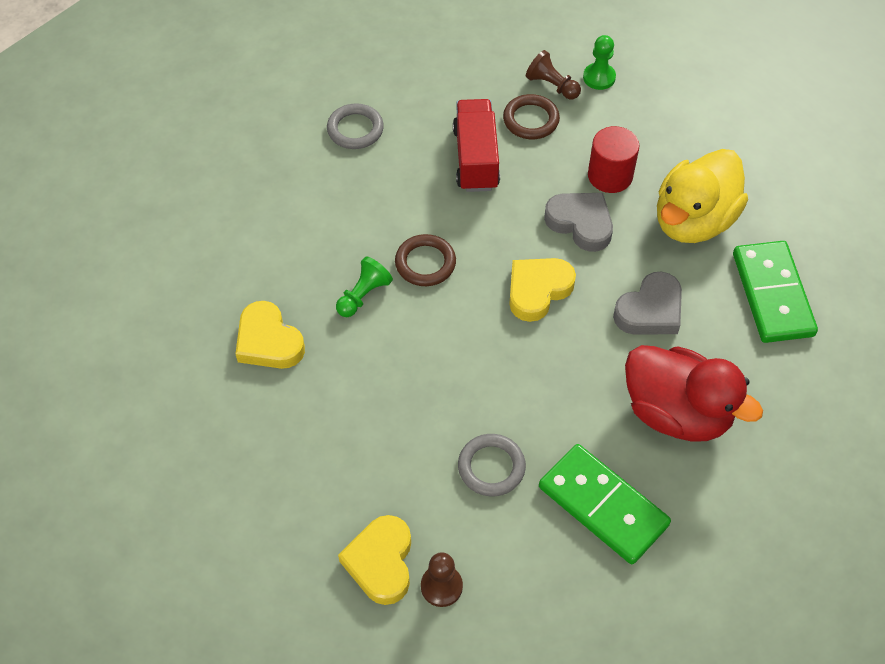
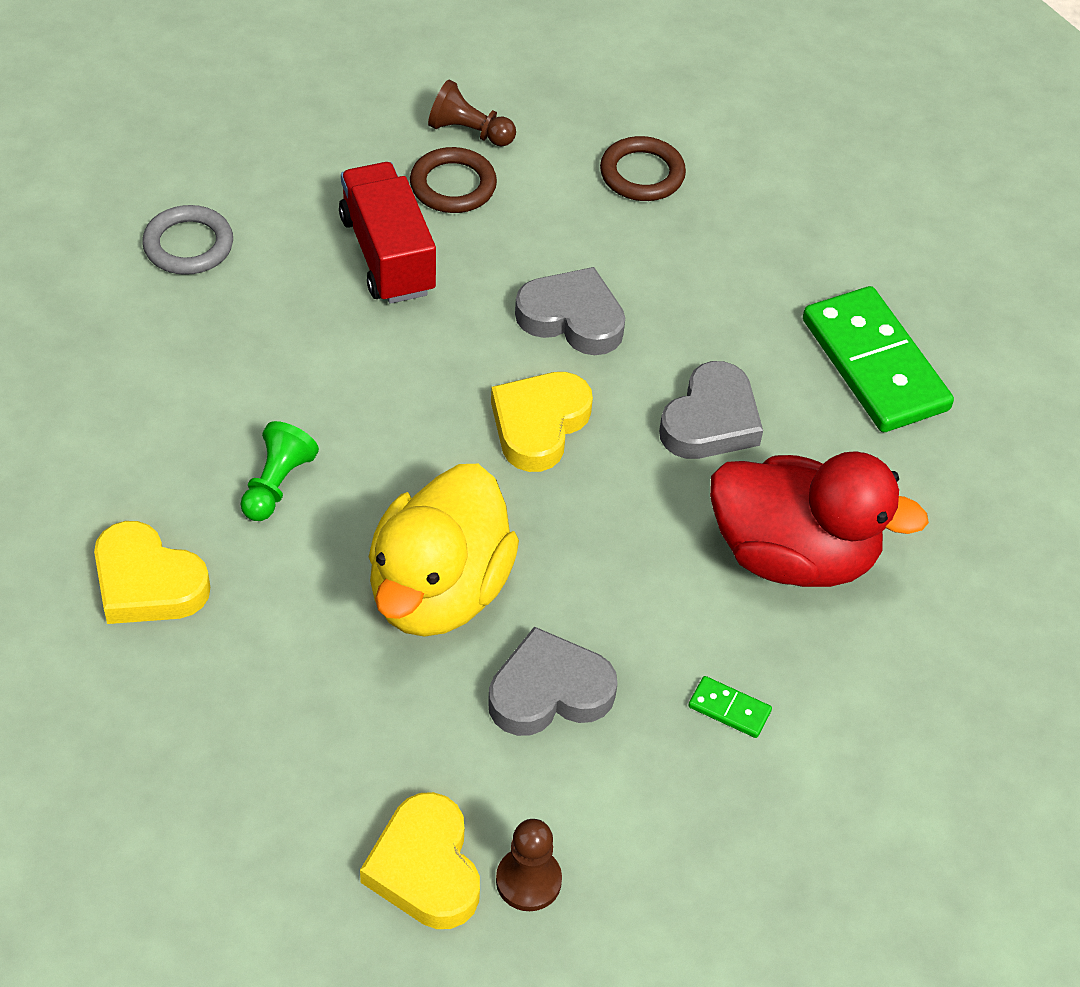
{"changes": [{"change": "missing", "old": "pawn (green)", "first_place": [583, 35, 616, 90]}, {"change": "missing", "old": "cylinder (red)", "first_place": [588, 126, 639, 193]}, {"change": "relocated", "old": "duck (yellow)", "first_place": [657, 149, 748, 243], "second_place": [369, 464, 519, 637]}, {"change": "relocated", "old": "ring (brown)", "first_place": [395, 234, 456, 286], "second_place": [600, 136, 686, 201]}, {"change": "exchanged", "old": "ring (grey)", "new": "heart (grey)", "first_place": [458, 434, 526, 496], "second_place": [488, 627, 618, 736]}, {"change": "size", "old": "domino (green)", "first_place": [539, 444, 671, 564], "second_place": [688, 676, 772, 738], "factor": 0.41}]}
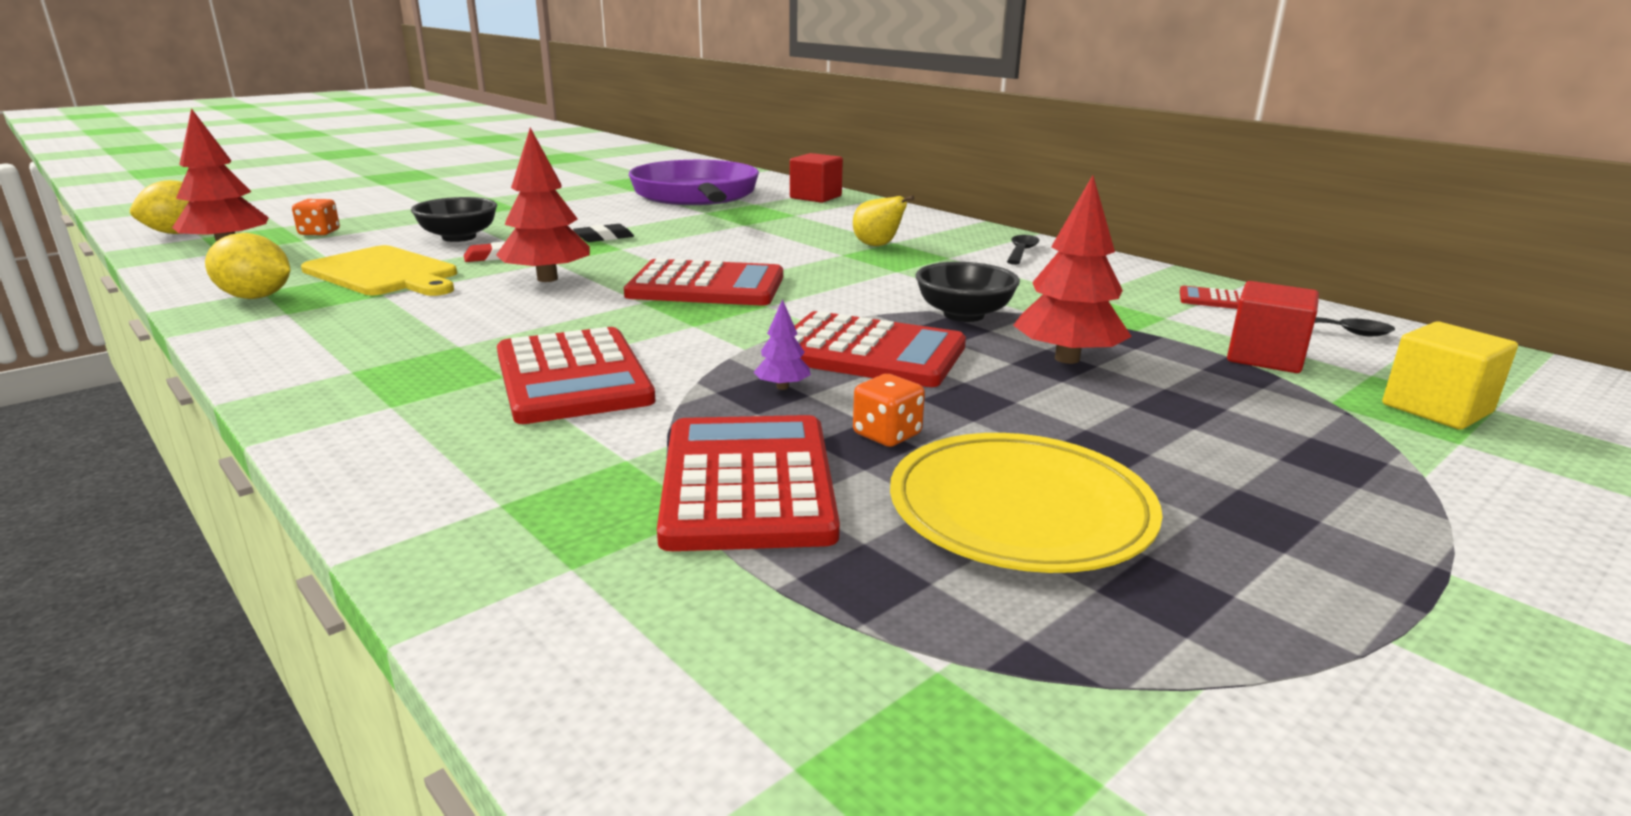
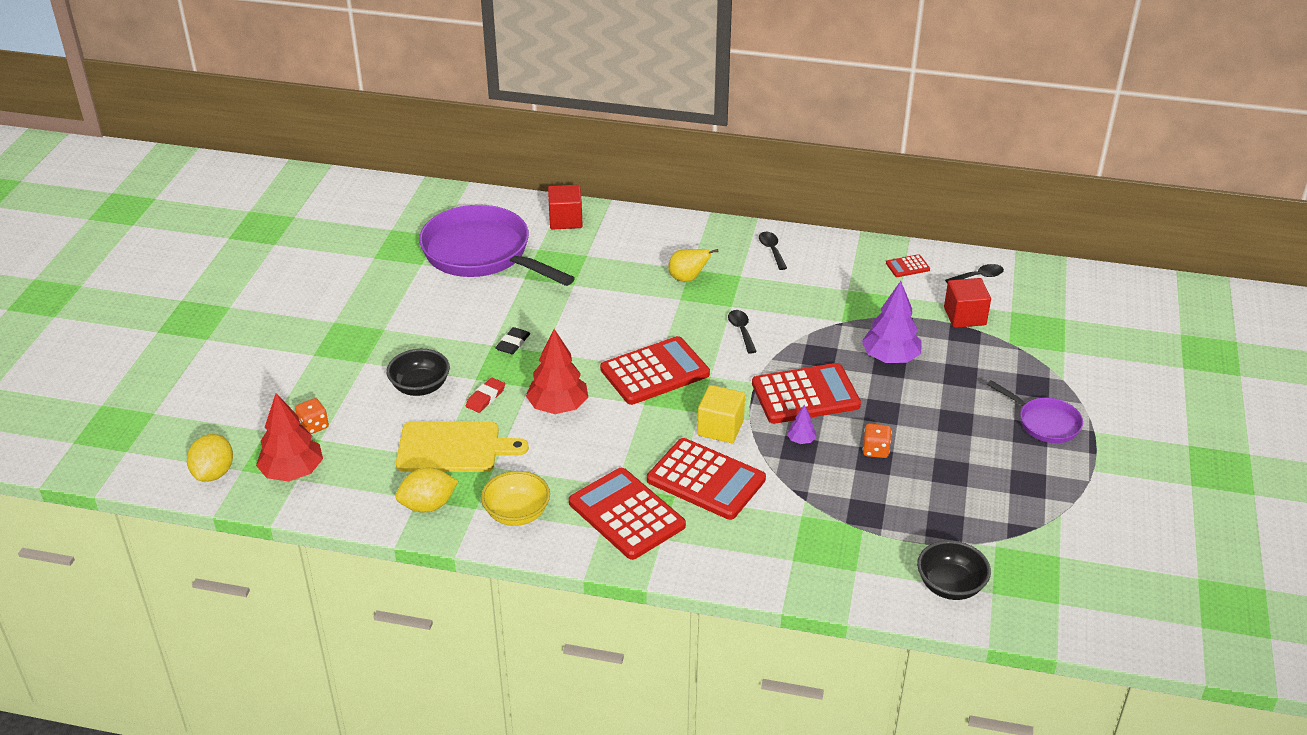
{"changes": [{"change": "colour", "old": "tree (red)", "new": "tree (purple)", "first_place": [1013, 175, 1132, 364], "second_place": [862, 281, 922, 363]}, {"change": "relocated", "old": "bowl (black)", "first_place": [915, 262, 1020, 322], "second_place": [917, 540, 991, 600]}, {"change": "relocated", "old": "cube (yellow)", "first_place": [1382, 321, 1518, 430], "second_place": [697, 385, 745, 443]}, {"change": "relocated", "old": "calculator (red)", "first_place": [657, 415, 840, 551], "second_place": [569, 468, 686, 560]}, {"change": "missing", "old": "plate (yellow)", "first_place": [890, 433, 1162, 573]}, {"change": "appeared", "new": "spoon (black)", "second_place": [728, 310, 757, 354]}, {"change": "appeared", "new": "pan (purple)", "second_place": [987, 380, 1083, 443]}, {"change": "appeared", "new": "bowl (yellow)", "second_place": [481, 471, 550, 526]}]}
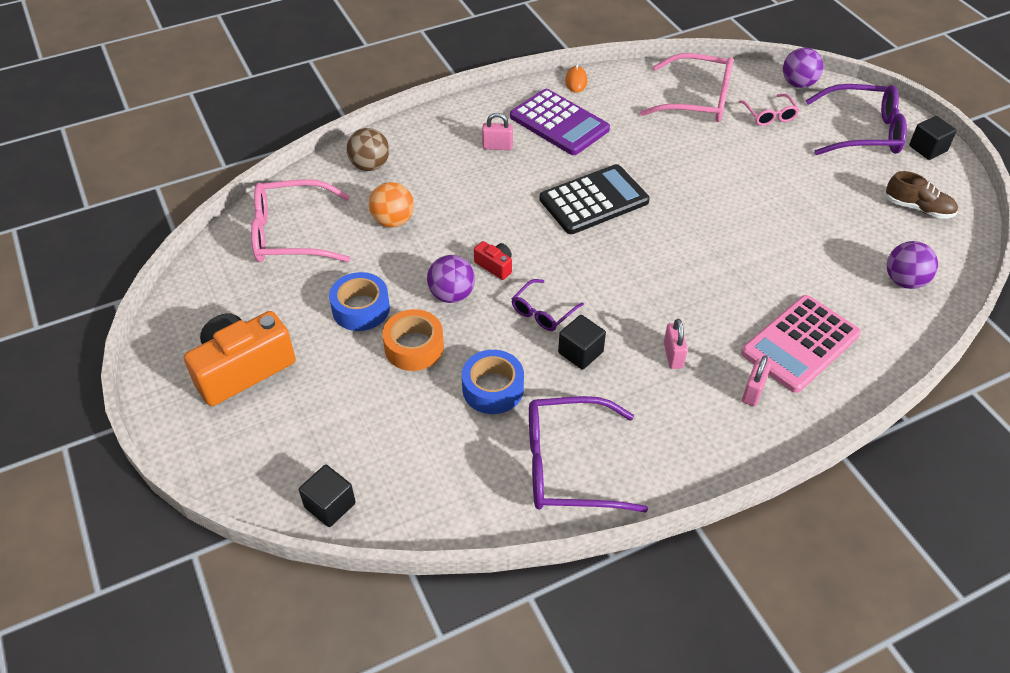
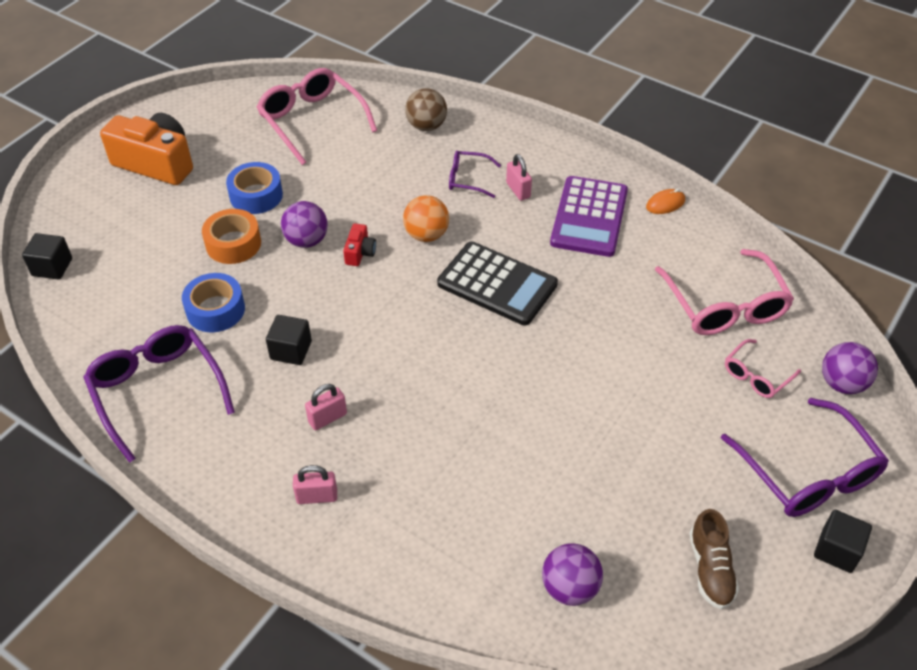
{"changes": [{"change": "relocated", "old": "ball (orange)", "first_place": [369, 182, 414, 227], "second_place": [403, 195, 449, 242]}, {"change": "relocated", "old": "glasses (purple)", "first_place": [512, 279, 584, 331], "second_place": [449, 151, 501, 198]}, {"change": "missing", "old": "calculator (pink)", "first_place": [741, 295, 861, 393]}]}
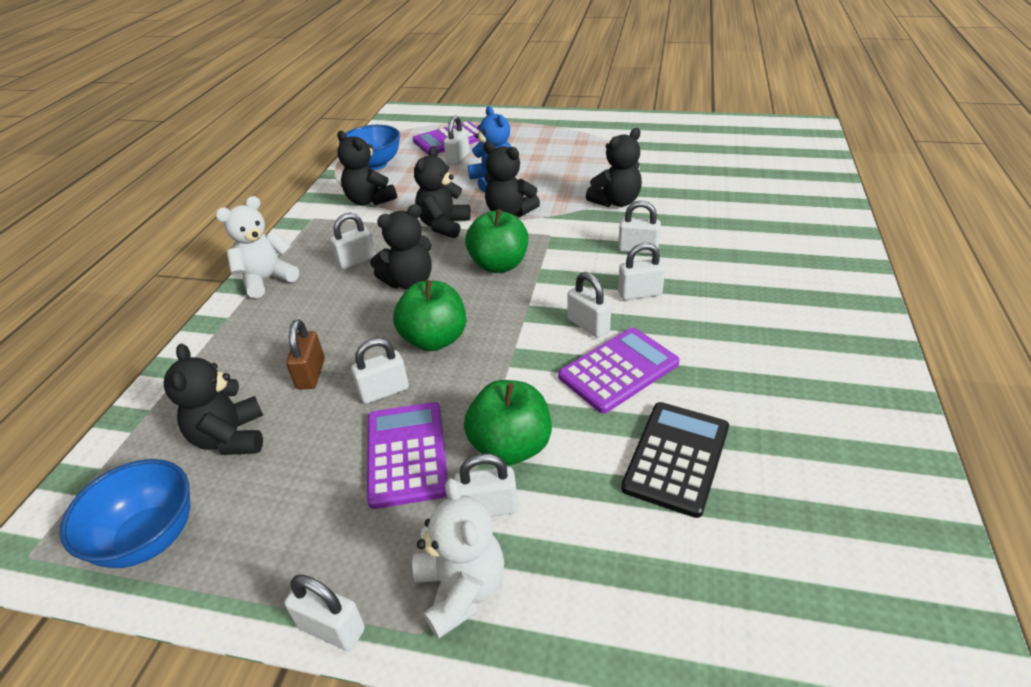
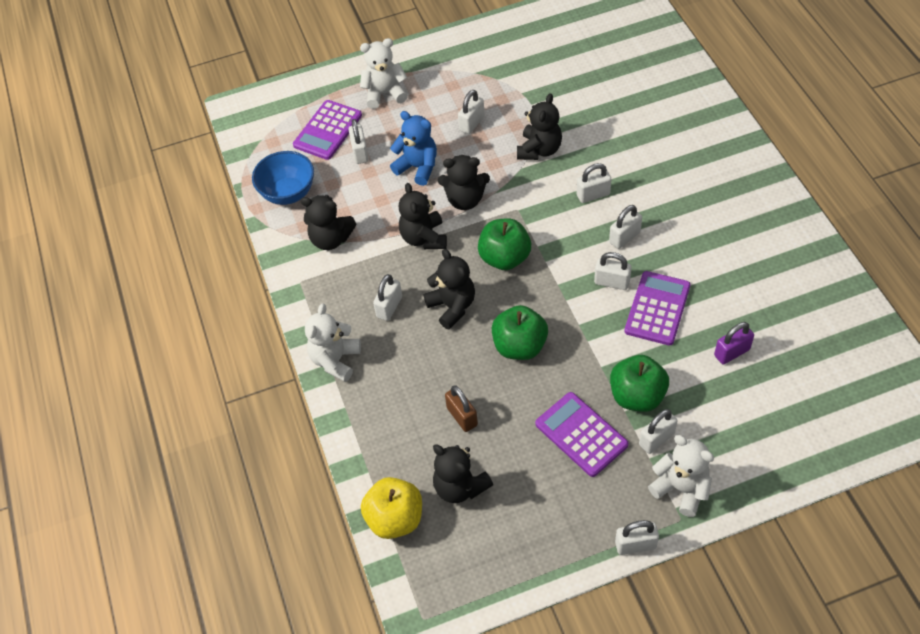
{"changes": [{"change": "spun", "old": "teddy bear (black)", "first_place": [370, 204, 432, 290], "second_place": [423, 249, 475, 329], "degrees": -60}, {"change": "relocated", "old": "padlock (white)", "first_place": [351, 338, 409, 404], "second_place": [458, 90, 485, 134]}, {"change": "exchanged", "old": "calculator (black)", "new": "padlock (purple)", "first_place": [621, 402, 729, 518], "second_place": [714, 322, 754, 364]}, {"change": "missing", "old": "bowl (blue)", "first_place": [60, 459, 190, 568]}, {"change": "appeared", "new": "teddy bear (white)", "second_place": [360, 38, 408, 109]}, {"change": "appeared", "new": "apple (yellow)", "second_place": [361, 477, 422, 539]}]}
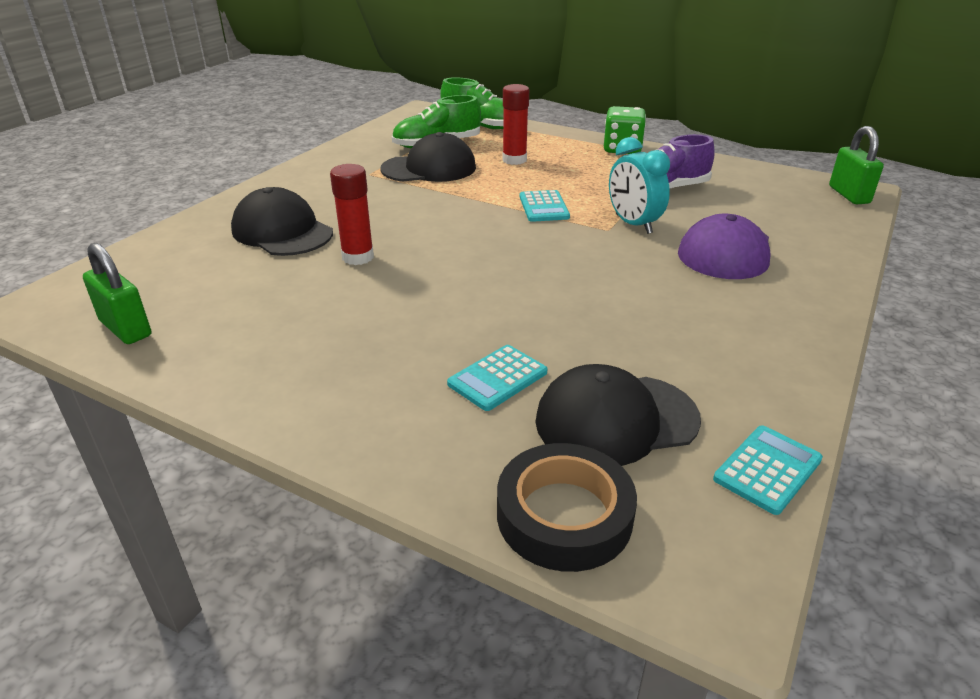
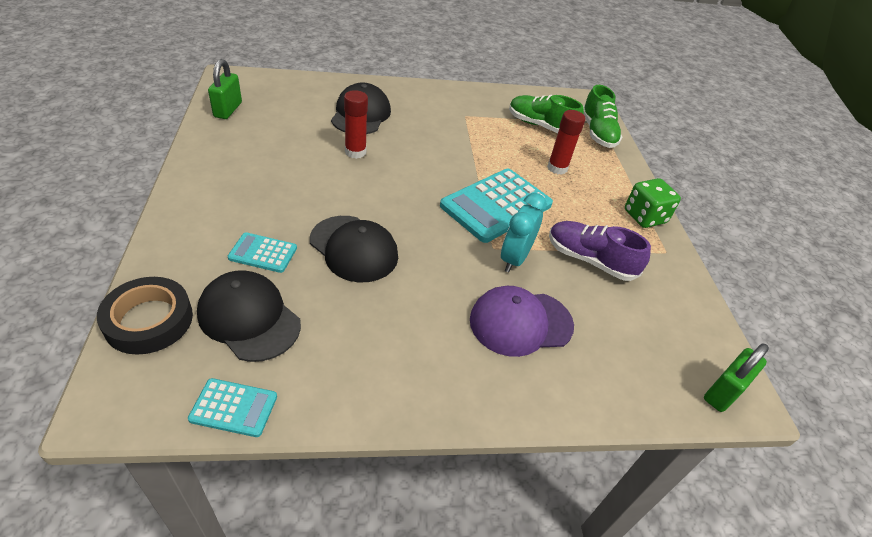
{"changes": [{"change": "relocated", "old": "cap (black)", "first_place": [380, 132, 476, 182], "second_place": [310, 216, 398, 283]}, {"change": "size", "old": "calculator (turquoise)", "first_place": [520, 190, 570, 222], "second_place": [440, 168, 553, 243], "factor": 2.02}]}
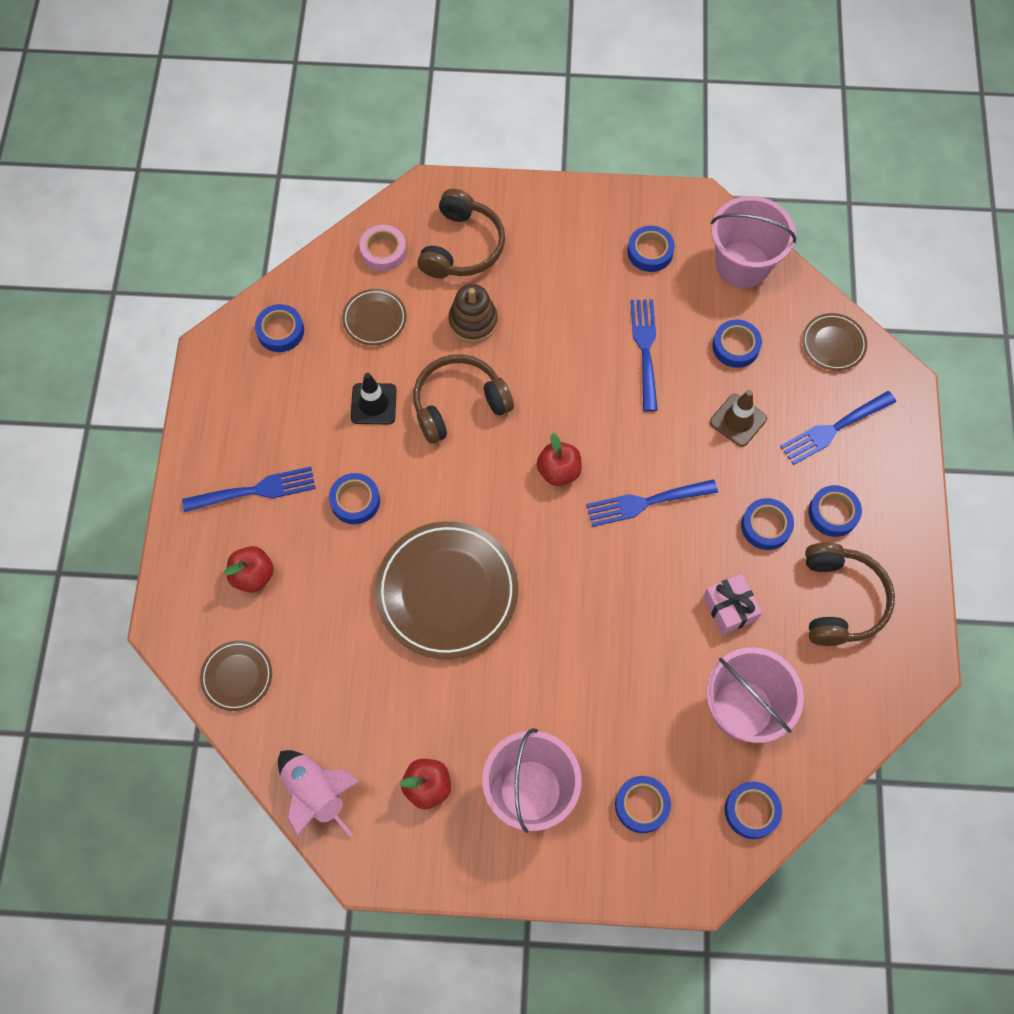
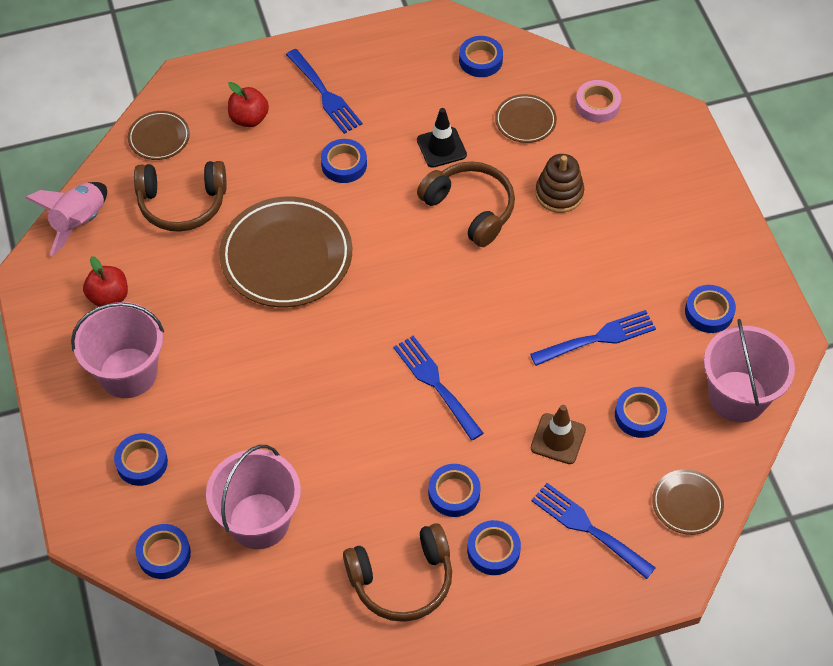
{"changes": [{"change": "relocated", "old": "headphones (brown)", "first_place": [417, 189, 505, 278], "second_place": [134, 161, 227, 232]}, {"change": "missing", "old": "apple (red)", "first_place": [537, 433, 582, 486]}, {"change": "missing", "old": "gift (pink)", "first_place": [703, 574, 762, 635]}]}
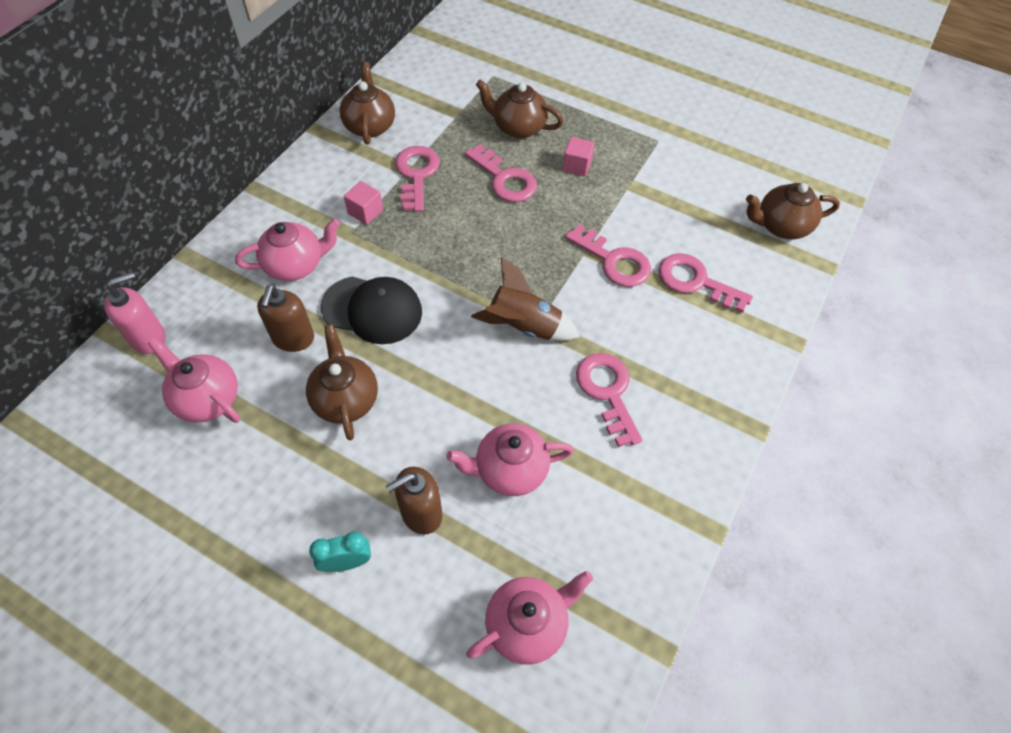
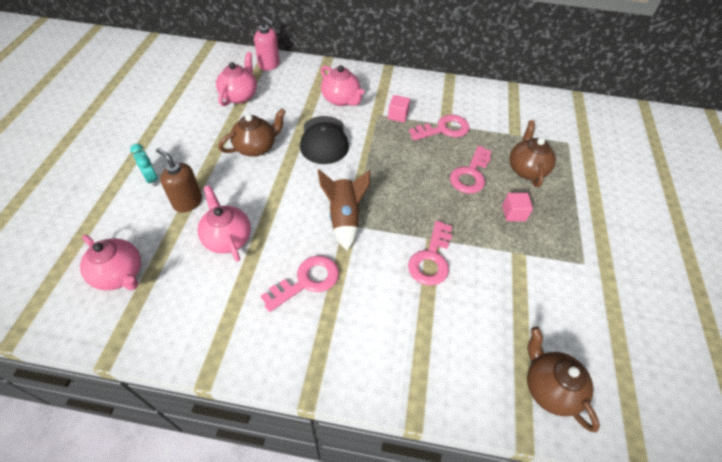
{"changes": [{"change": "missing", "old": "teapot (brown)", "first_place": [339, 62, 395, 145]}, {"change": "missing", "old": "key (pink)", "first_place": [658, 253, 753, 313]}, {"change": "missing", "old": "soap dispenser (brown)", "first_place": [257, 284, 314, 352]}]}
